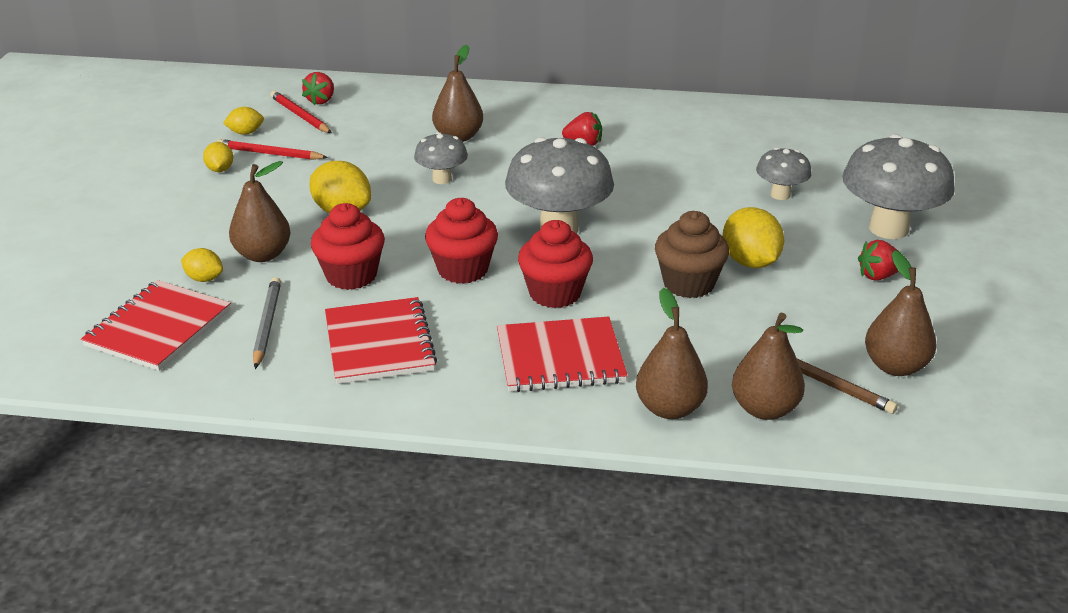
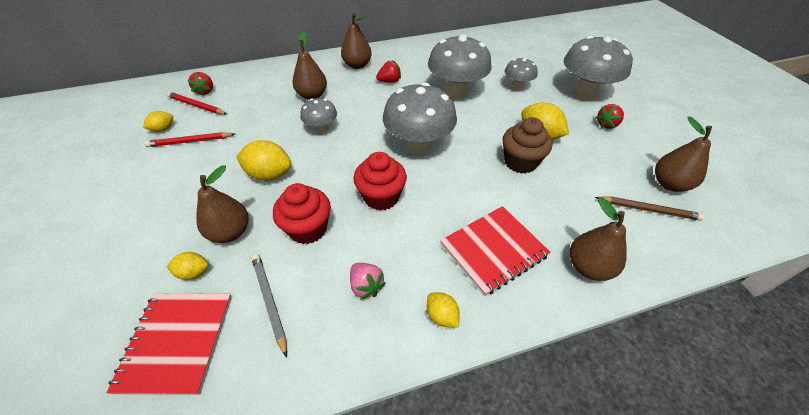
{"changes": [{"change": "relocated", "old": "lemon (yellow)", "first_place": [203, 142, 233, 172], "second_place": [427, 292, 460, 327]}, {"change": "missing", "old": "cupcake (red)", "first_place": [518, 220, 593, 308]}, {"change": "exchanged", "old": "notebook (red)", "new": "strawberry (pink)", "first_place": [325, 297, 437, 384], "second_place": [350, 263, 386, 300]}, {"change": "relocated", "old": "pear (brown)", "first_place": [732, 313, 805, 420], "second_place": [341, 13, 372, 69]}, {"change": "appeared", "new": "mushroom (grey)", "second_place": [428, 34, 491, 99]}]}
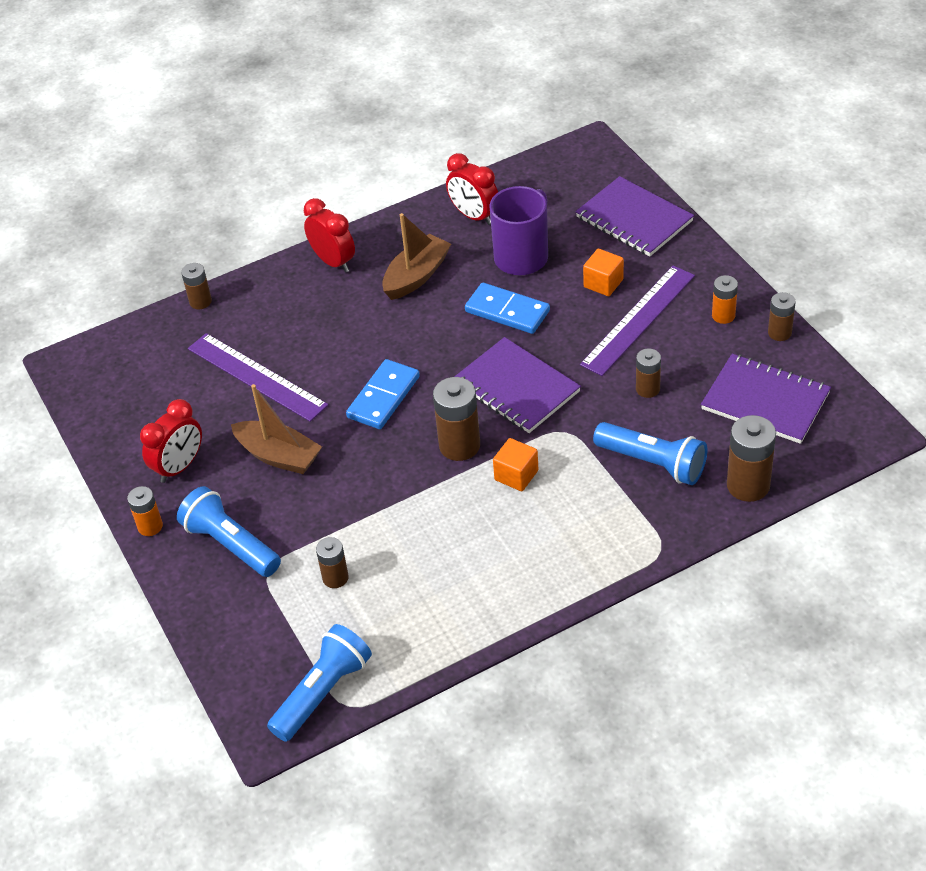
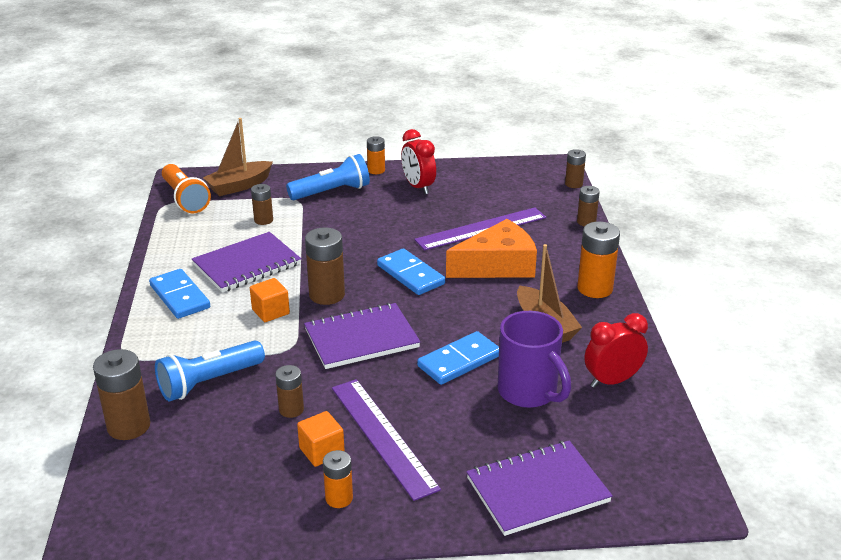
{"changes": [{"change": "exchanged", "old": "clock (red)", "new": "battery (orange)", "first_place": [304, 198, 355, 272], "second_place": [577, 221, 620, 298]}, {"change": "relocated", "old": "cube (orange)", "first_place": [583, 249, 624, 296], "second_place": [297, 411, 345, 467]}, {"change": "relocated", "old": "battery (brown)", "first_place": [768, 292, 796, 341], "second_place": [565, 149, 586, 188]}, {"change": "relocated", "old": "notebook (purple)", "first_place": [701, 354, 831, 444], "second_place": [192, 232, 301, 293]}, {"change": "relocated", "old": "boat (brown)", "first_place": [231, 384, 322, 474], "second_place": [203, 118, 273, 196]}, {"change": "colour", "old": "flashlight (blue)", "new": "flashlight (orange)", "first_place": [267, 624, 372, 742], "second_place": [162, 164, 211, 213]}, {"change": "appeared", "new": "cheese (orange)", "second_place": [446, 219, 537, 278]}, {"change": "appeared", "new": "domino (blue)", "second_place": [149, 269, 210, 319]}]}
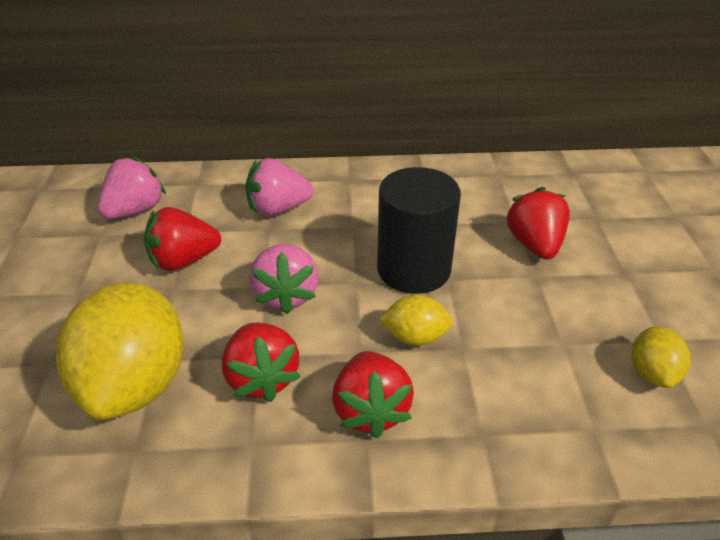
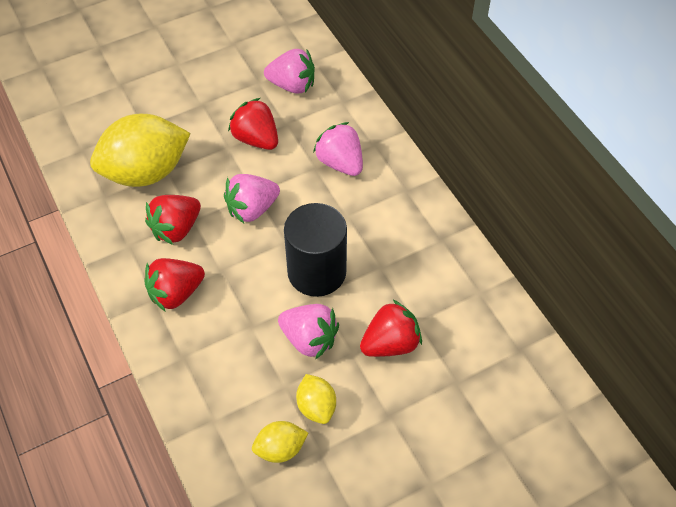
{"changes": [{"change": "relocated", "old": "lemon (yellow)", "first_place": [379, 295, 453, 346], "second_place": [296, 374, 336, 424]}, {"change": "appeared", "new": "strawberry (pink)", "second_place": [278, 304, 339, 360]}]}
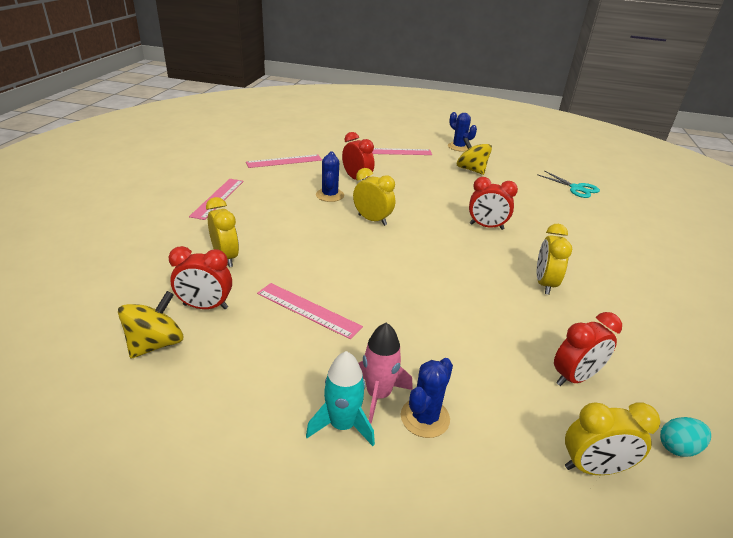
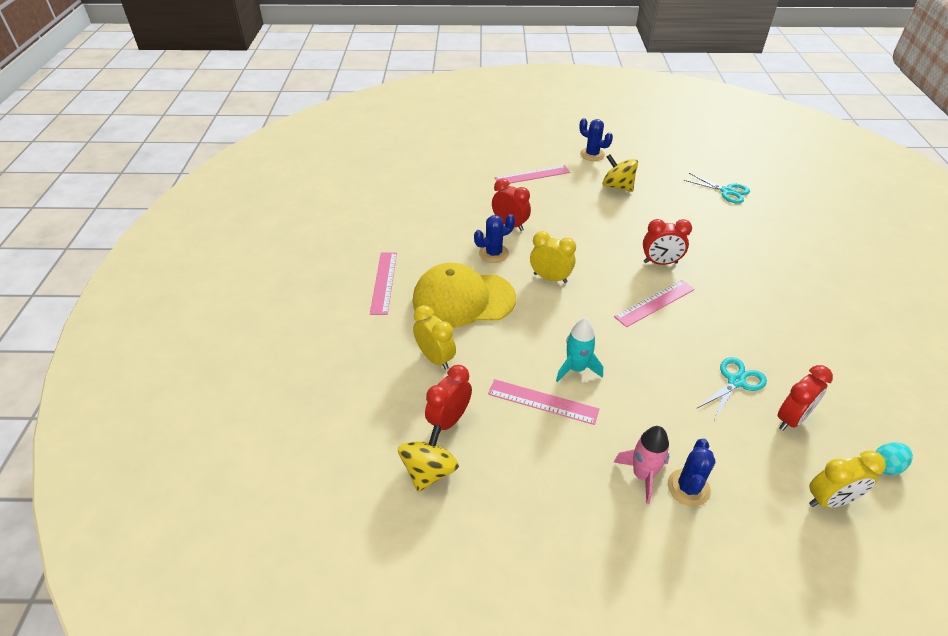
{"changes": [{"change": "spun", "old": "cactus (blue)", "first_place": [316, 151, 344, 202], "second_place": [474, 214, 515, 263], "degrees": 75}, {"change": "relocated", "old": "ruler (pink)", "first_place": [246, 154, 322, 168], "second_place": [614, 280, 695, 327]}, {"change": "missing", "old": "clock (yellow)", "first_place": [537, 224, 572, 295]}, {"change": "spun", "old": "clock (red)", "first_place": [169, 246, 232, 309], "second_place": [425, 365, 472, 431], "degrees": 135}, {"change": "relocated", "old": "rocket (turquoise)", "first_place": [306, 351, 375, 446], "second_place": [556, 318, 603, 382]}, {"change": "appeared", "new": "cap (yellow)", "second_place": [413, 263, 516, 328]}, {"change": "appeared", "new": "scissors (turquoise)", "second_place": [697, 357, 767, 420]}]}
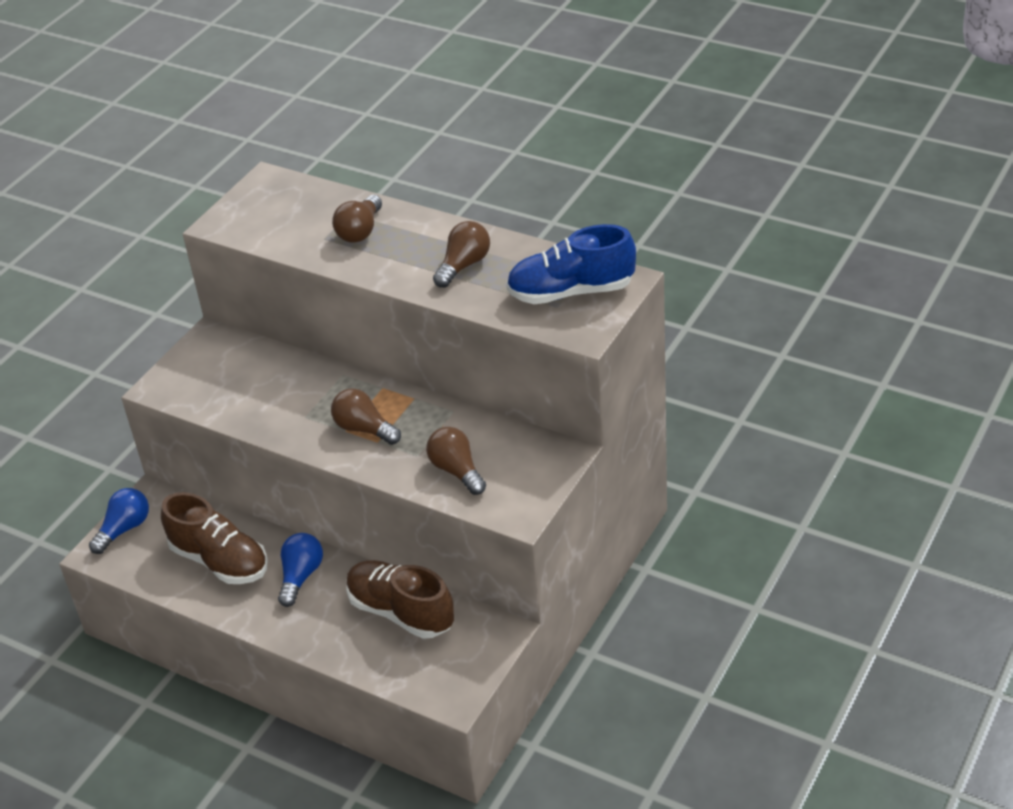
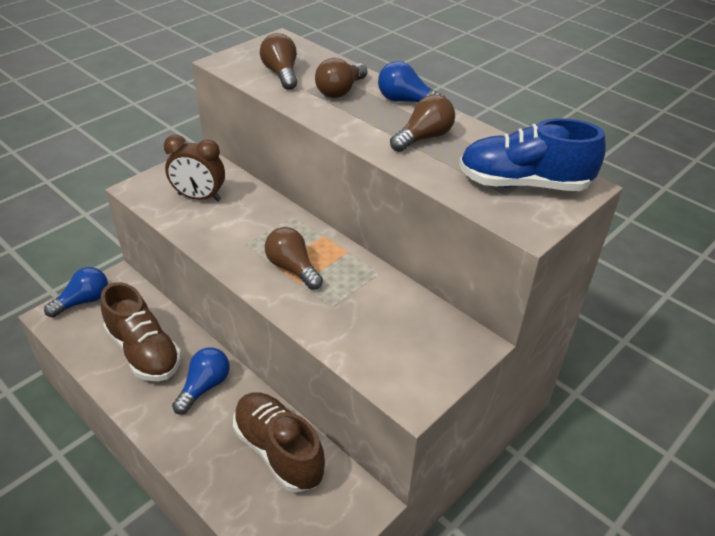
{"changes": [{"change": "relocated", "old": "light bulb (brown)", "first_place": [426, 427, 486, 495], "second_place": [260, 33, 297, 90]}, {"change": "appeared", "new": "light bulb (blue)", "second_place": [378, 61, 446, 102]}, {"change": "appeared", "new": "clock (brown)", "second_place": [164, 135, 225, 201]}]}
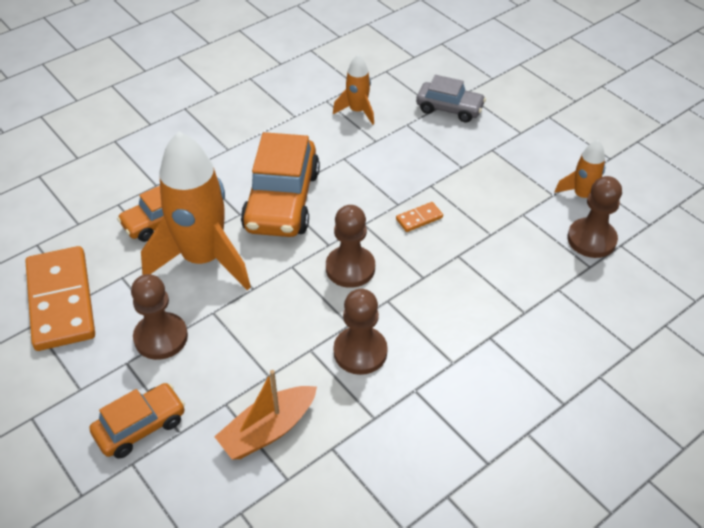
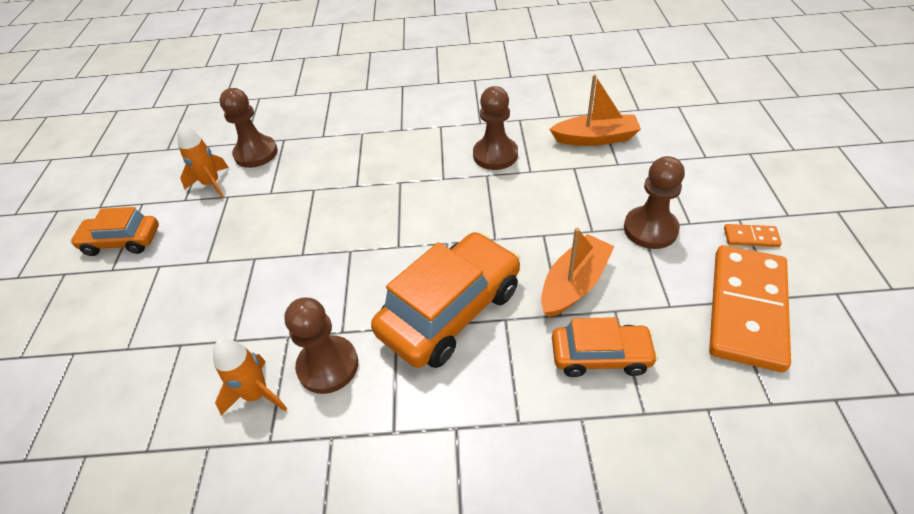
{"changes": [{"change": "missing", "old": "car (grey)", "first_place": [416, 75, 486, 122]}, {"change": "exchanged", "old": "rocket (orange)", "new": "boat (orange)", "first_place": [141, 132, 251, 290], "second_place": [541, 228, 615, 318]}, {"change": "relocated", "old": "domino (orange)", "first_place": [396, 202, 443, 232], "second_place": [724, 224, 782, 247]}, {"change": "relocated", "old": "pawn (brown)", "first_place": [326, 205, 375, 288], "second_place": [284, 298, 358, 394]}, {"change": "relocated", "old": "car (orange)", "first_place": [89, 383, 185, 459], "second_place": [70, 207, 159, 256]}]}
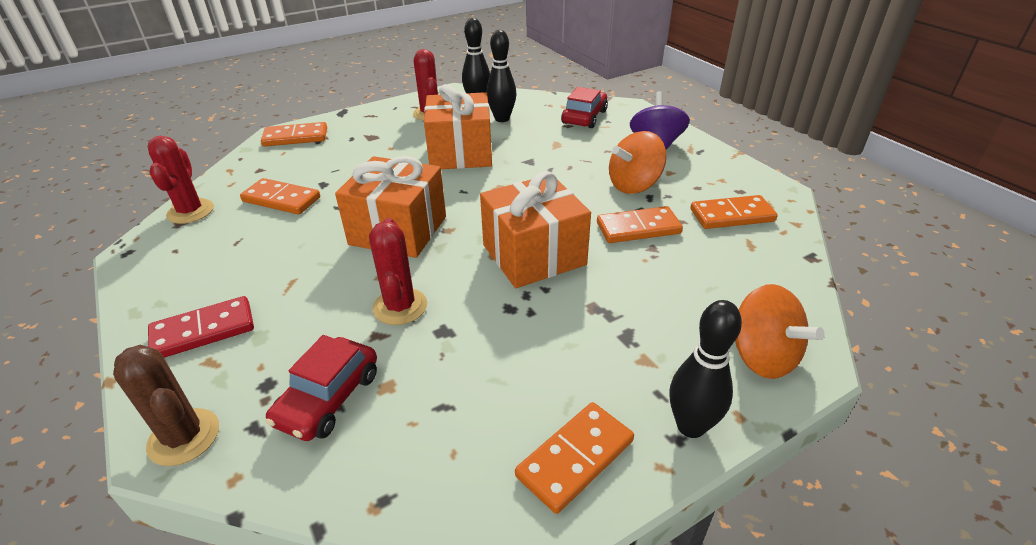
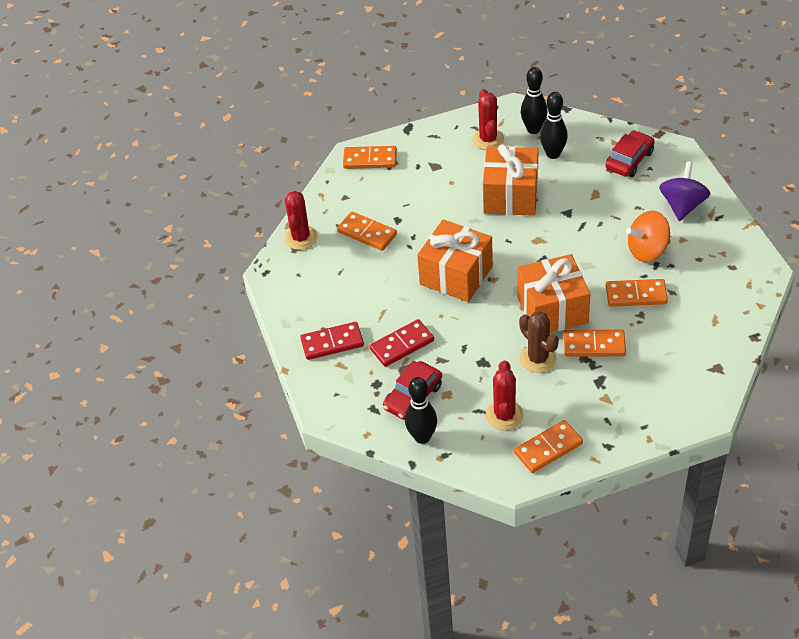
{"changes": [{"change": "relocated", "old": "domino (orange)", "first_place": [690, 195, 778, 229], "second_place": [564, 330, 626, 357]}, {"change": "relocated", "old": "cactus (red)", "first_place": [369, 218, 427, 325], "second_place": [486, 360, 524, 430]}, {"change": "missing", "old": "spinning top (orange)", "first_place": [735, 284, 825, 379]}, {"change": "relocated", "old": "bowling pin (black)", "first_place": [670, 300, 742, 438], "second_place": [405, 377, 437, 444]}, {"change": "relocated", "old": "cactus (brown)", "first_place": [113, 345, 219, 466], "second_place": [519, 311, 559, 373]}, {"change": "appeared", "new": "domino (red)", "second_place": [370, 319, 434, 367]}]}
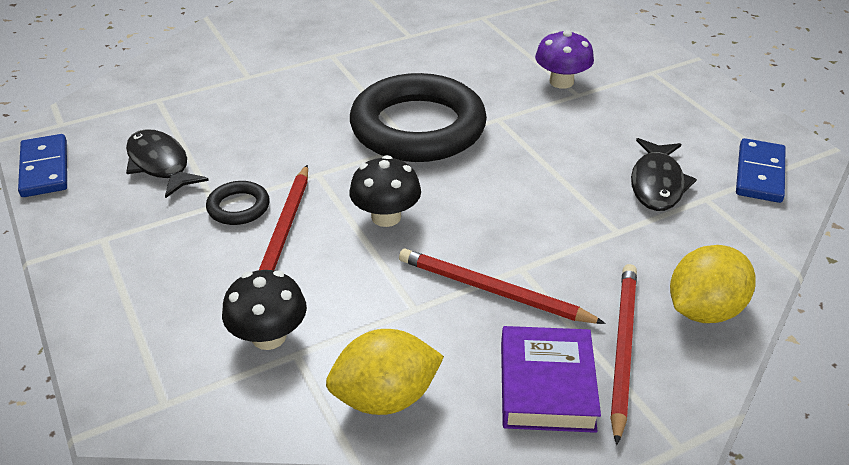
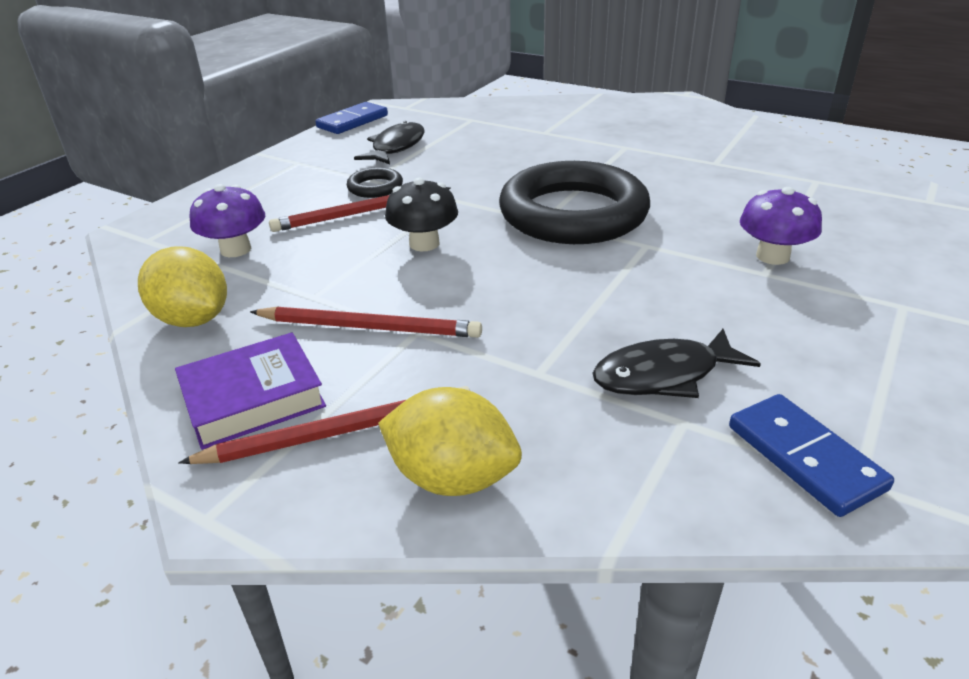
{"changes": [{"change": "spun", "old": "domino (blue)", "first_place": [736, 138, 785, 203], "second_place": [729, 394, 894, 517], "degrees": 75}, {"change": "spun", "old": "pencil (red)", "first_place": [399, 249, 606, 324], "second_place": [250, 306, 482, 338], "degrees": 105}, {"change": "colour", "old": "mushroom (black)", "new": "mushroom (purple)", "first_place": [222, 270, 307, 350], "second_place": [190, 184, 265, 257]}]}
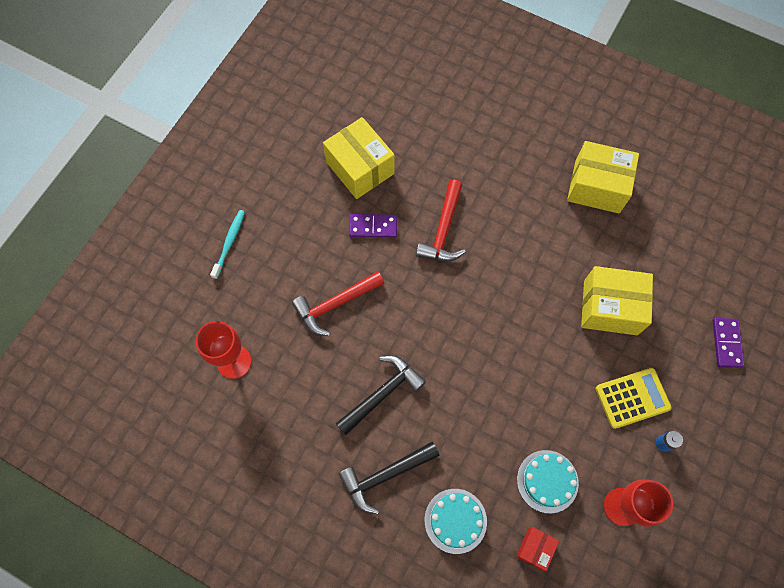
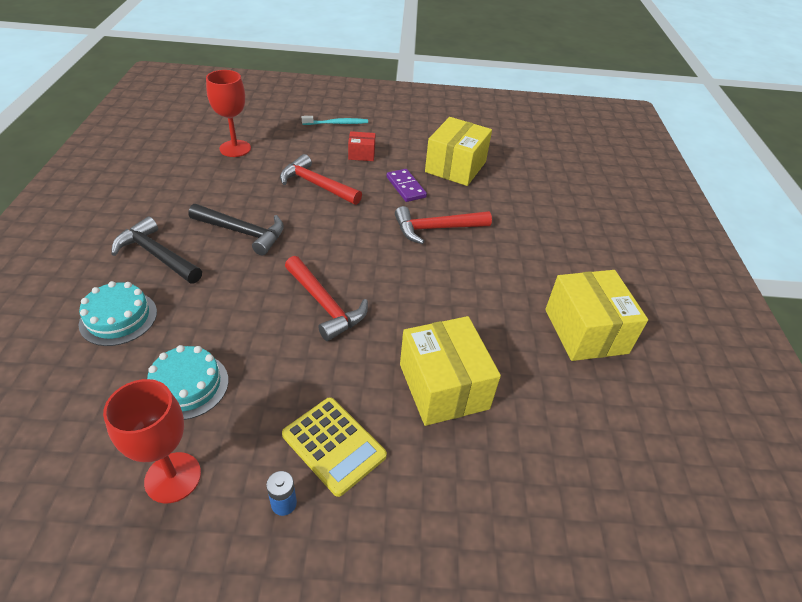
{"changes": [{"change": "missing", "old": "domino (purple)", "first_place": [713, 318, 744, 368]}, {"change": "relocated", "old": "box (red)", "first_place": [516, 527, 559, 571], "second_place": [348, 131, 375, 161]}, {"change": "appeared", "new": "hammer (red)", "second_place": [285, 256, 368, 341]}]}
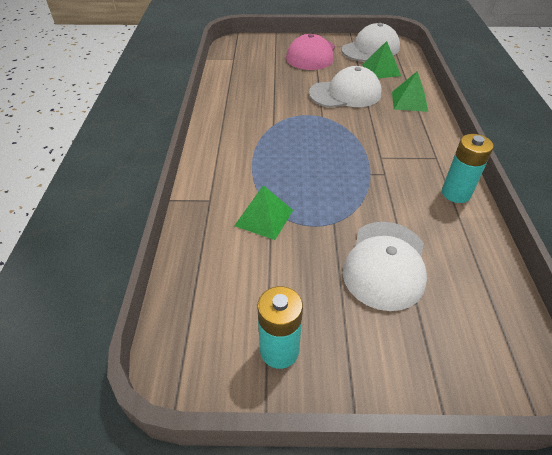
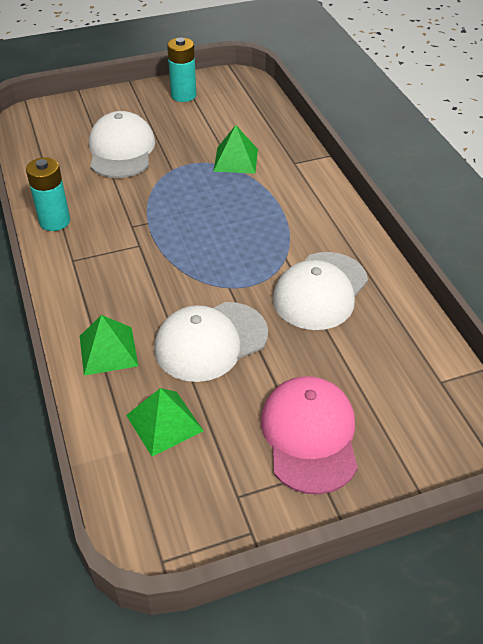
{"changes": [{"change": "relocated", "old": "cap (white)", "first_place": [341, 23, 400, 62], "second_place": [273, 252, 368, 330]}]}
